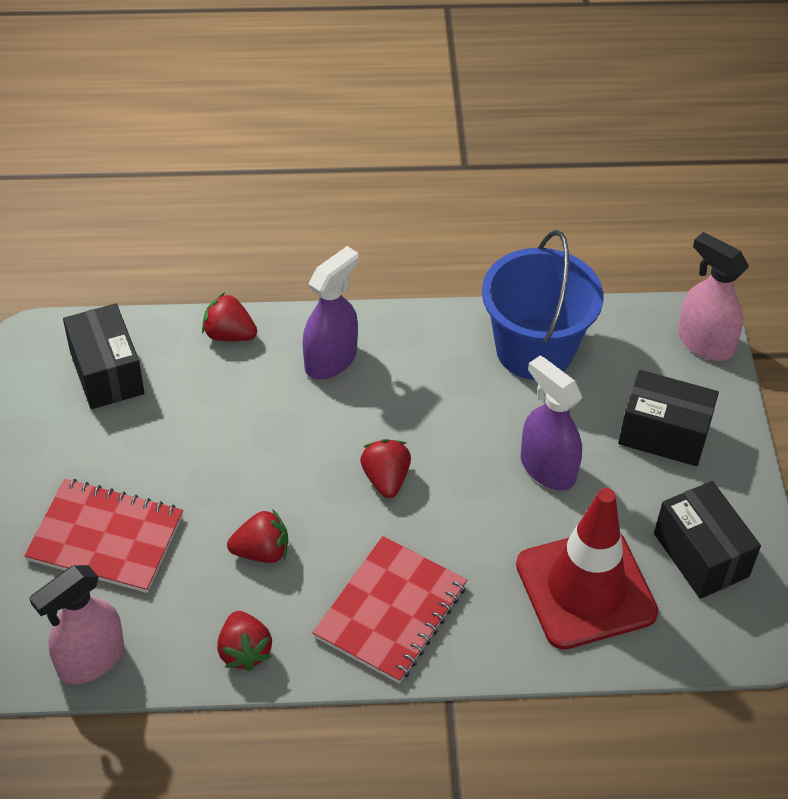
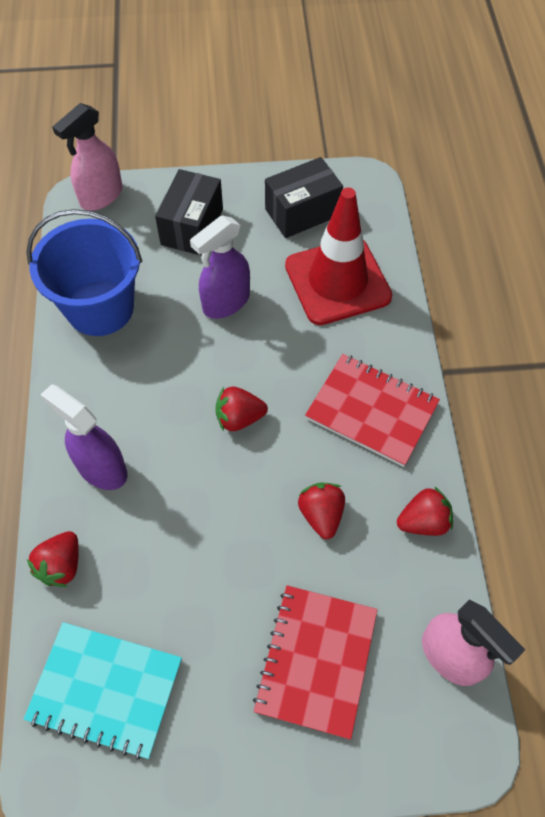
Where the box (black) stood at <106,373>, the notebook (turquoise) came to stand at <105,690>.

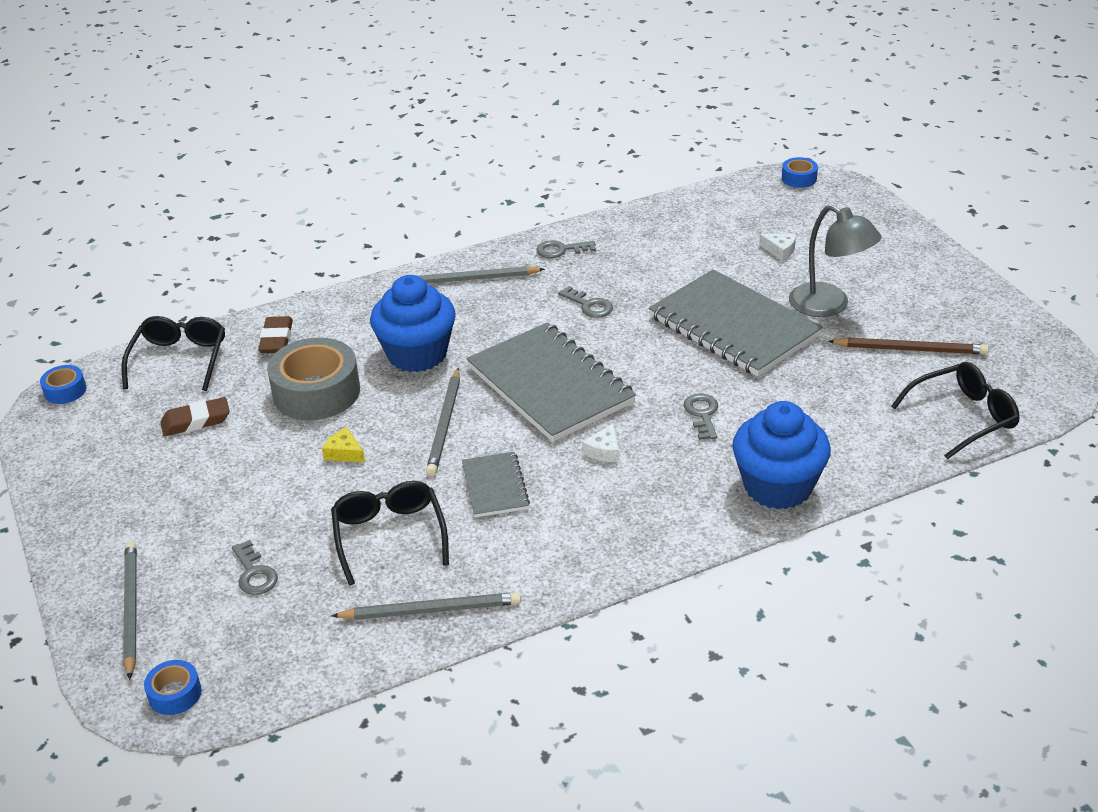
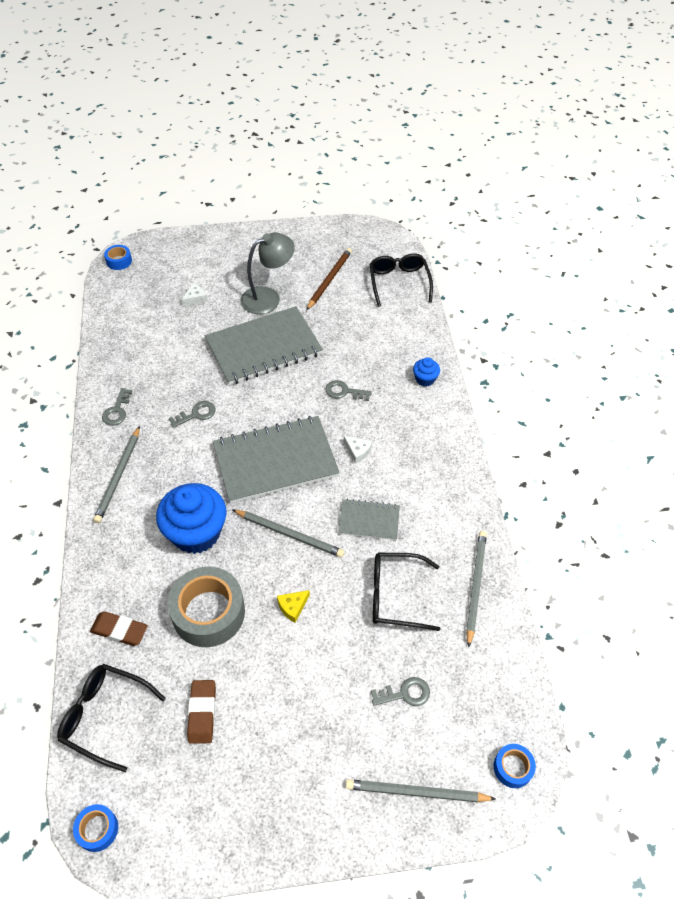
The size of the cupcake (blue) at <778,486> changed by a factor of 0.46.

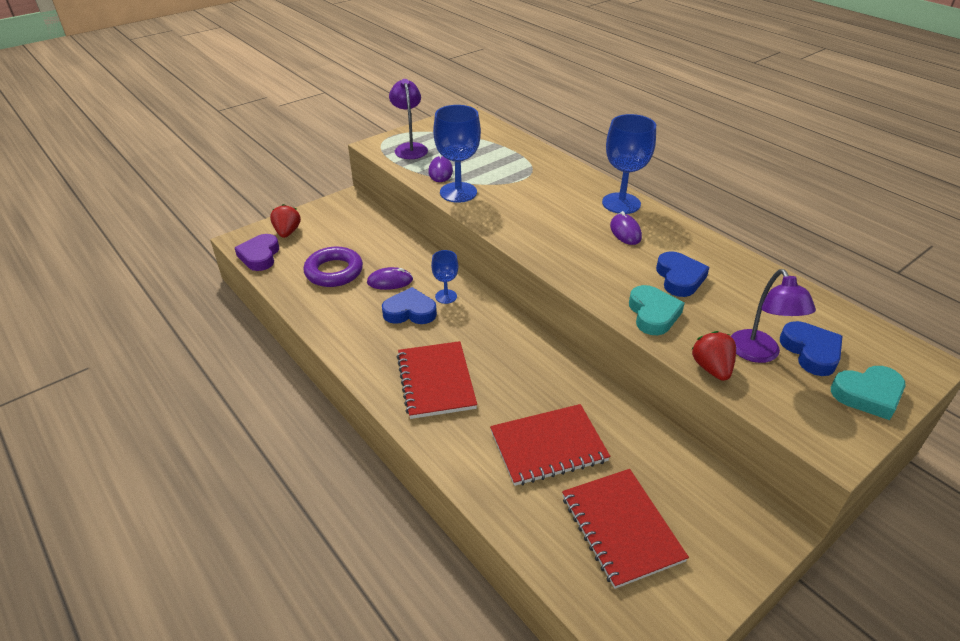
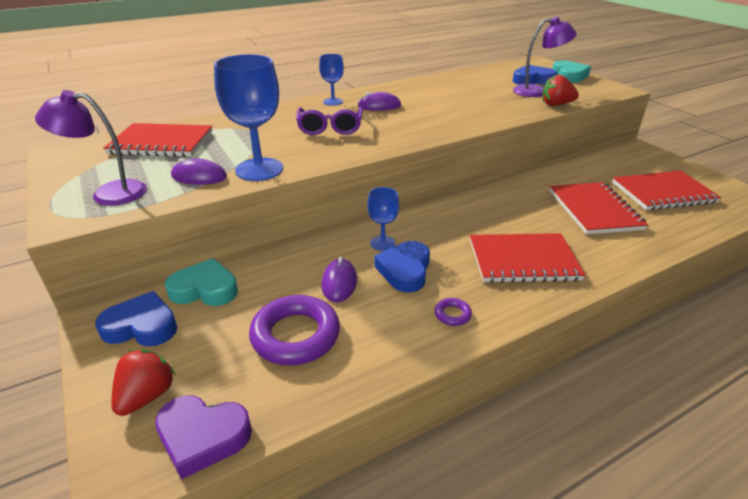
The second view gained the notebook (red) at <161,143>.
The second view gained the glasses (purple) at <330,128>.
The second view gained the ring (purple) at <452,314>.
The heart (turquoise) ended up elsewhere, having gone from <653,314> to <205,289>.
The heart (blue) ended up elsewhere, having gone from <679,278> to <141,326>.
The strawberry (red) at <287,232> ended up facing another way, 105 degrees clockwise from before.
The size of the goblet (blue) at <621,203> changed by a factor of 0.55.

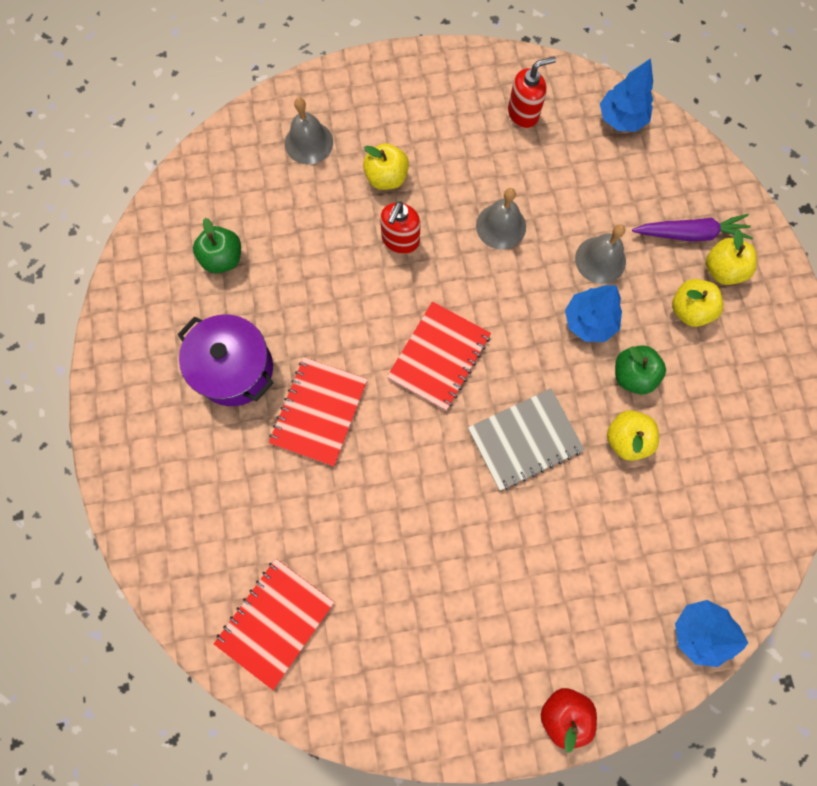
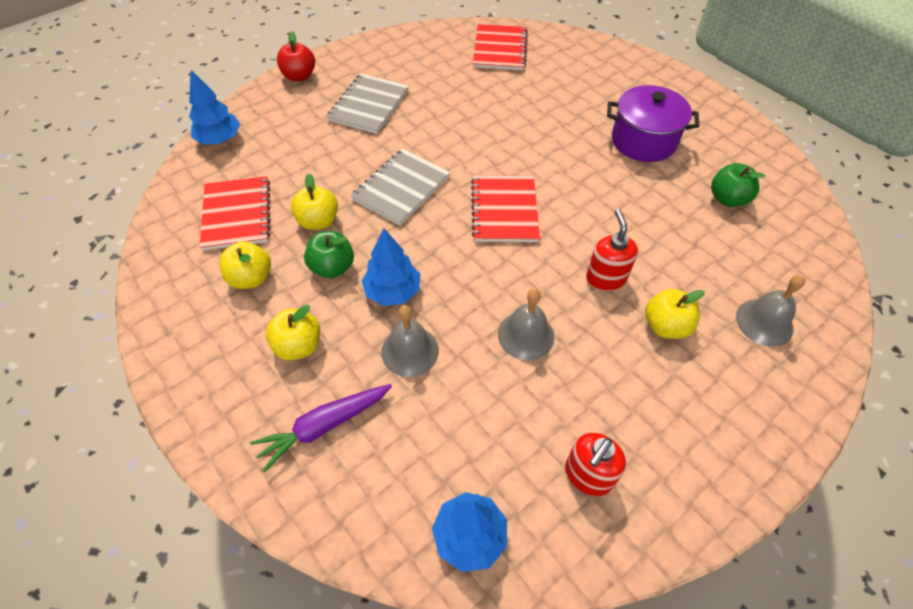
The second view gained the notebook (grey) at <369,105>.
The notebook (red) ended up elsewhere, having gone from <319,412> to <237,214>.
The apple (yellow) ended up elsewhere, having gone from <722,270> to <251,278>.

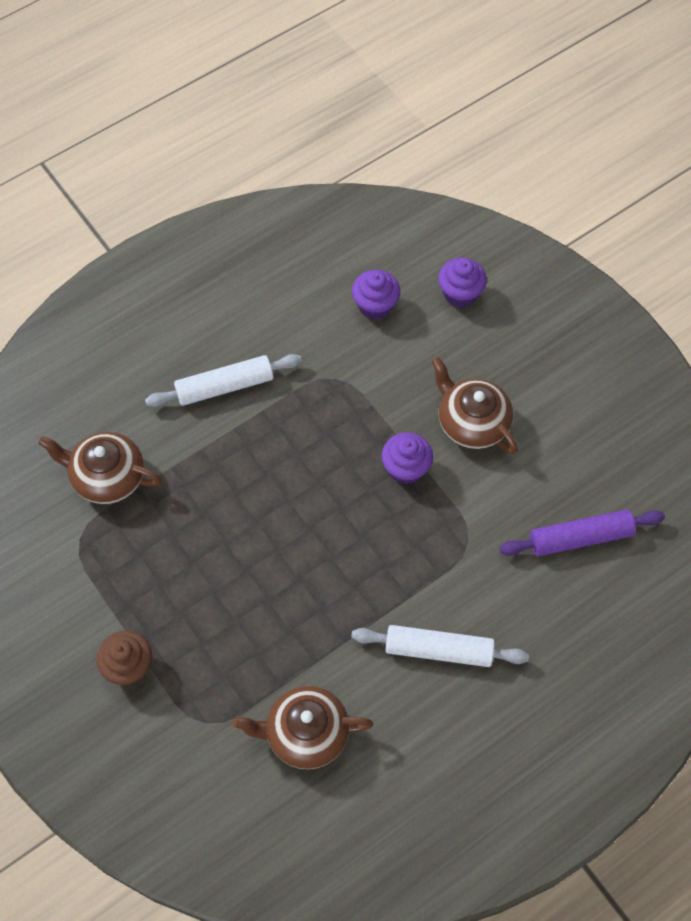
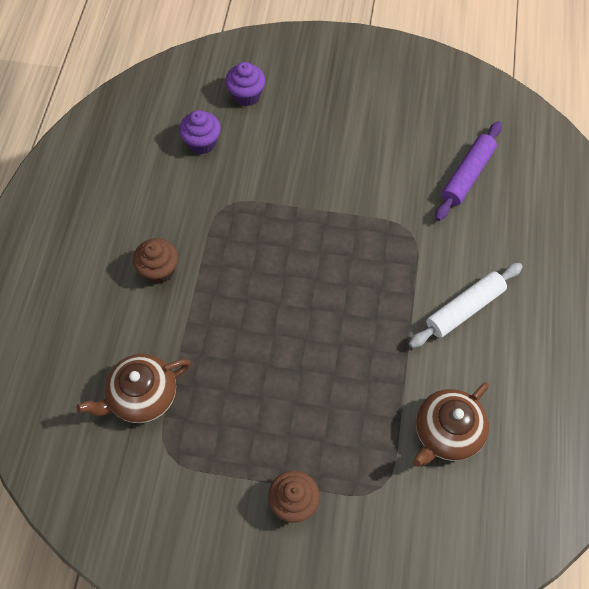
The second view lost the cupcake (purple) at <406,468>.
The second view lost the teapot (brown) at <472,422>.
Where the rolling pin (white) stood at <225,386>, the cupcake (brown) came to stand at <159,270>.

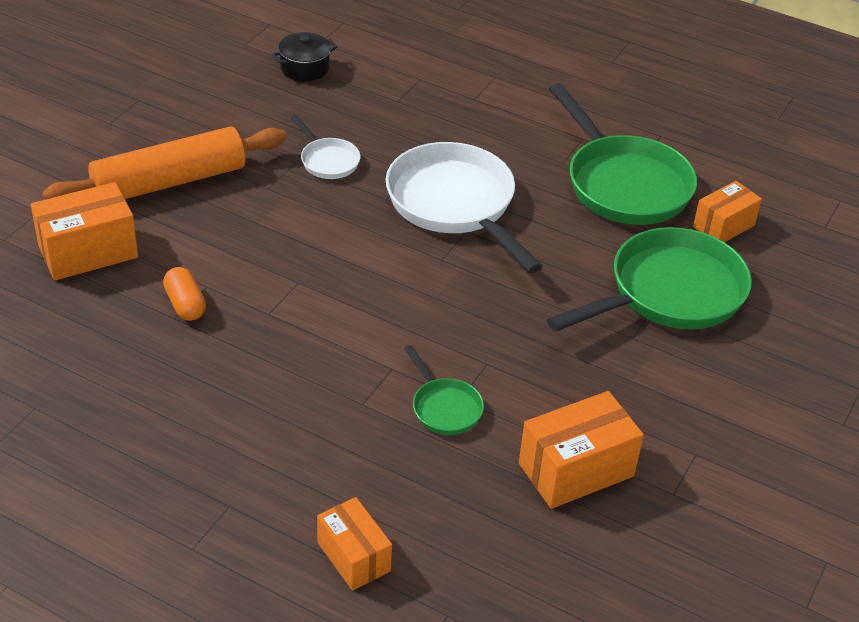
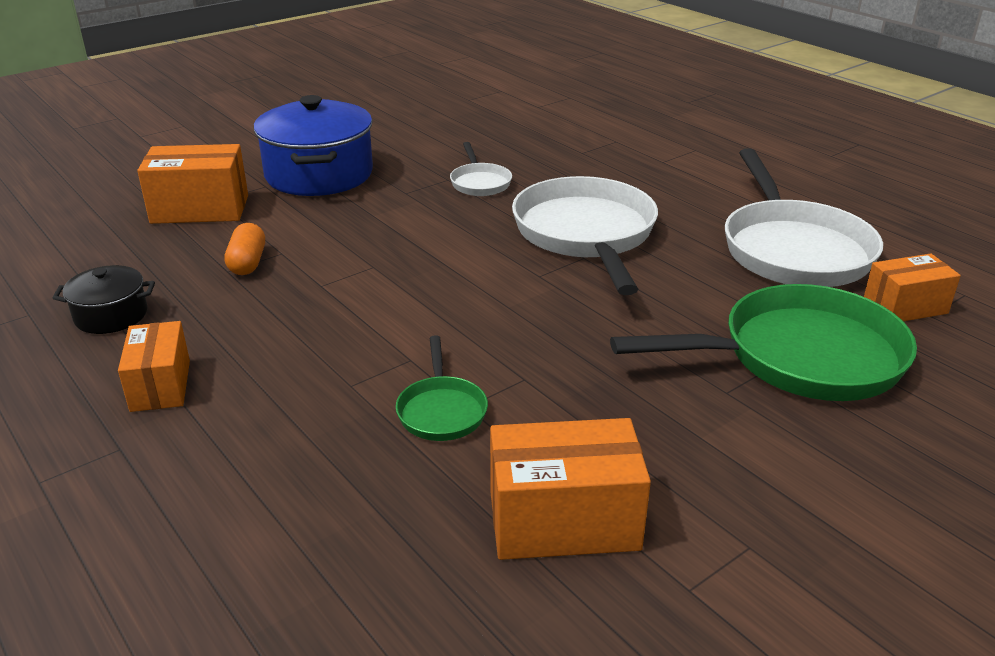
The pot (black) ended up elsewhere, having gone from <304,68> to <111,315>.
The box (orange) ended up elsewhere, having gone from <353,557> to <160,385>.
Where the rolling pin (orange) stood at <169,182>, the pot (blue) came to stand at <319,174>.
What was the pan (green) at <623,183> turned into the pan (white) at <793,249>.

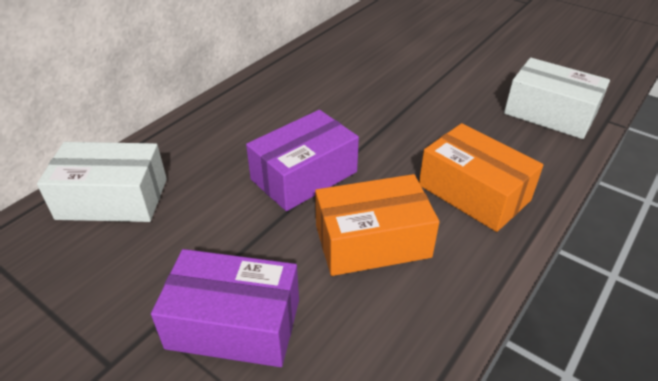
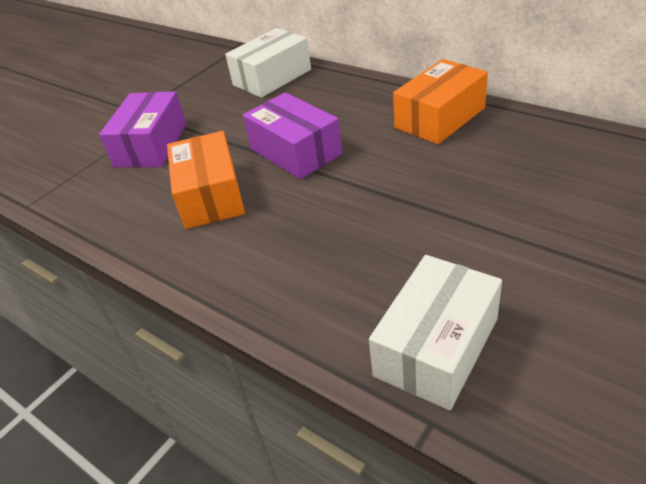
The box (orange) ended up elsewhere, having gone from <474,192> to <440,118>.
The box (white) at <112,198> ended up facing another way, 45 degrees clockwise from before.

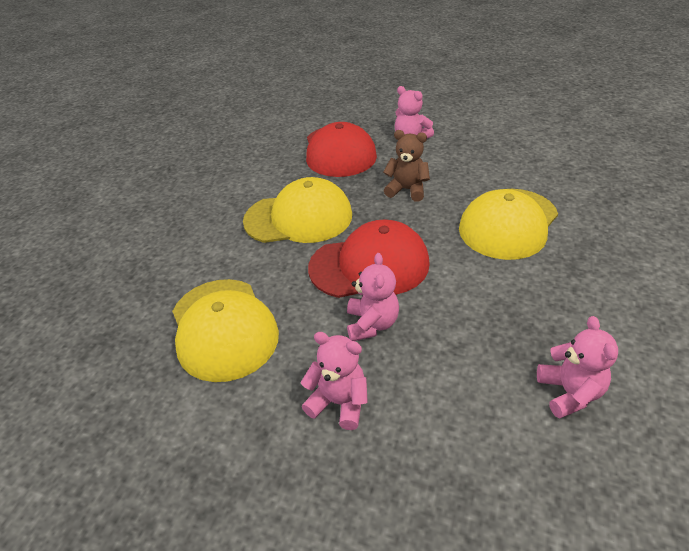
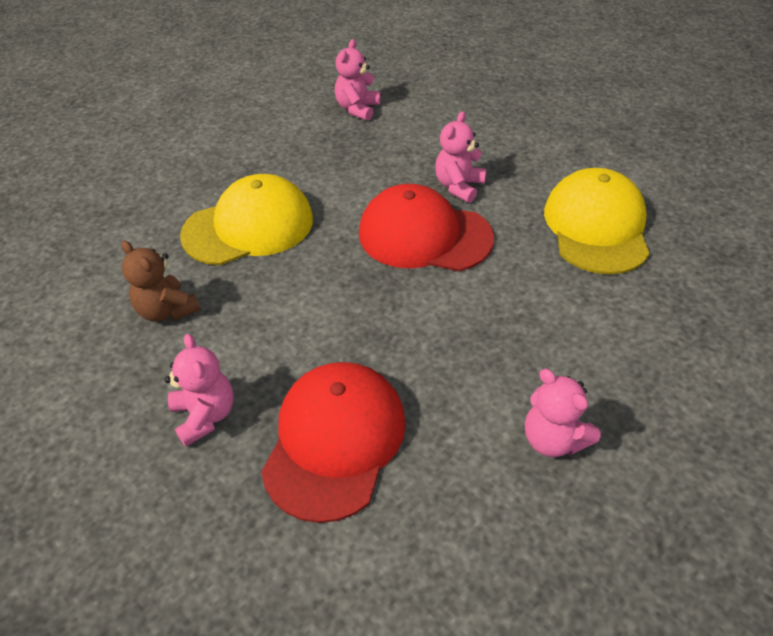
The second view lost the cap (yellow) at <299,218>.
The teddy bear (pink) ended up elsewhere, having gone from <339,402> to <553,439>.
The teddy bear (brown) ended up elsewhere, having gone from <407,190> to <167,310>.

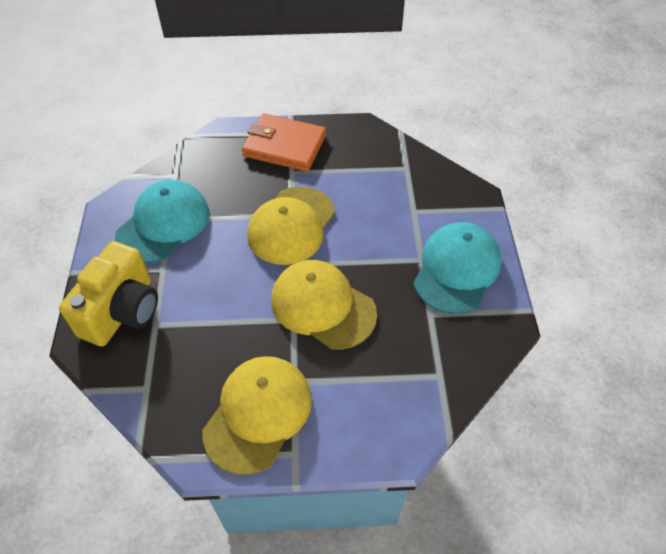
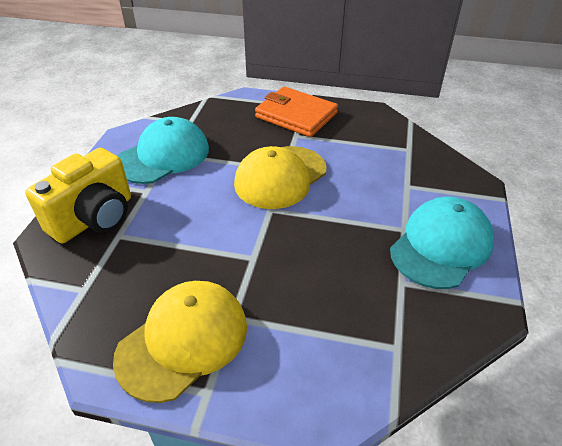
The second view lost the cap (yellow) at <322,306>.

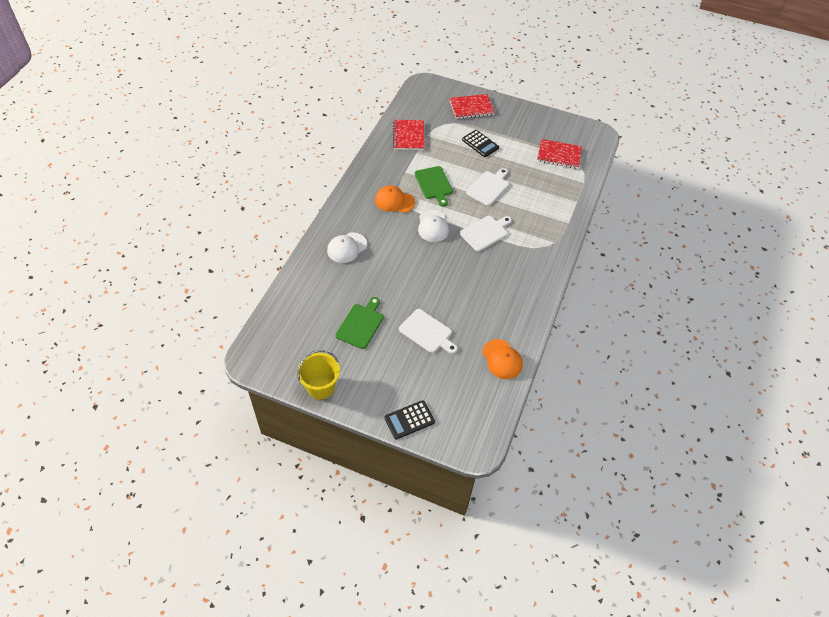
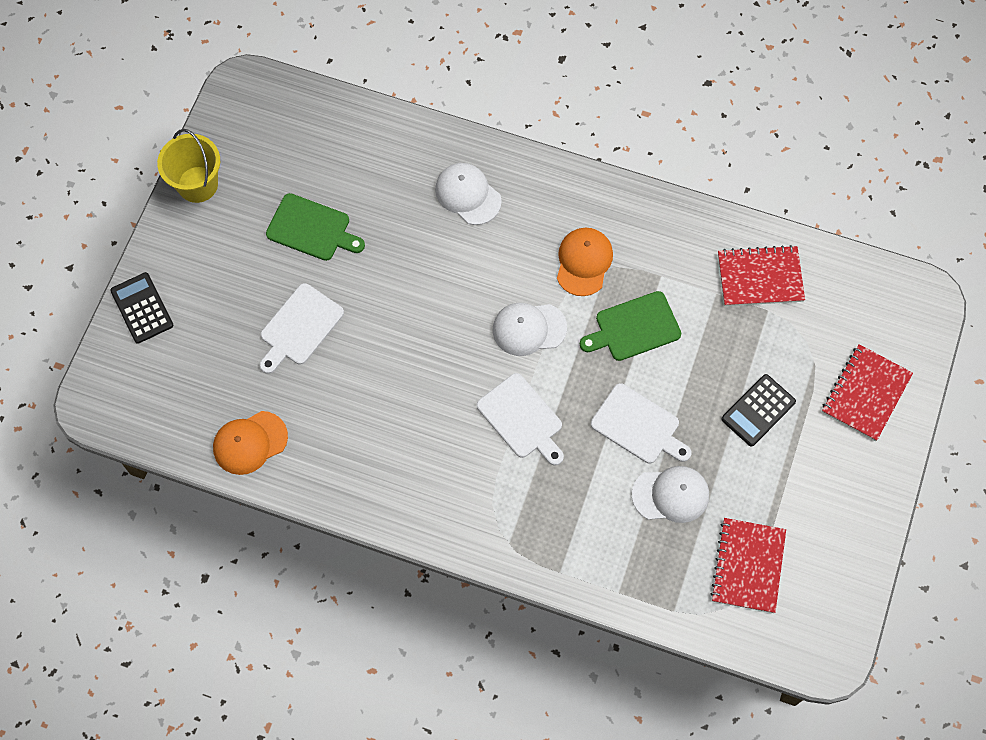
The second view gained the cap (white) at <671,495>.
The notebook (red) at <471,107> ended up facing another way, 45 degrees clockwise from before.

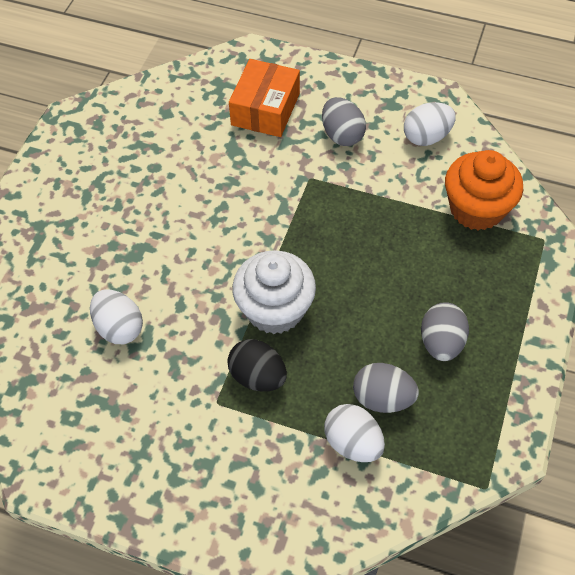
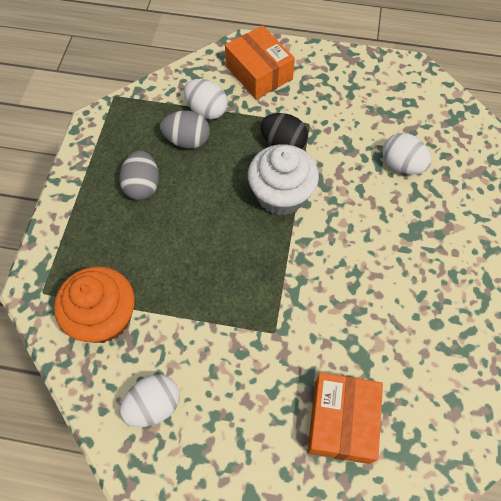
The second view lost the egg (grey) at <342,135>.
The second view gained the box (orange) at <259,73>.

